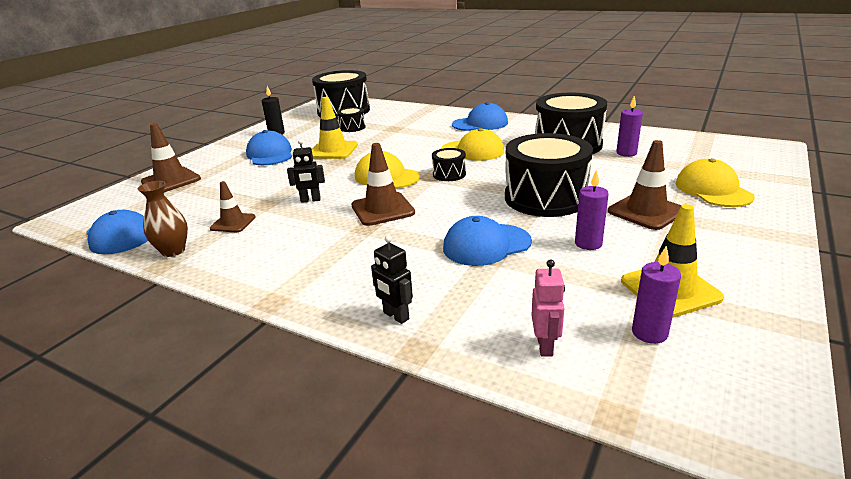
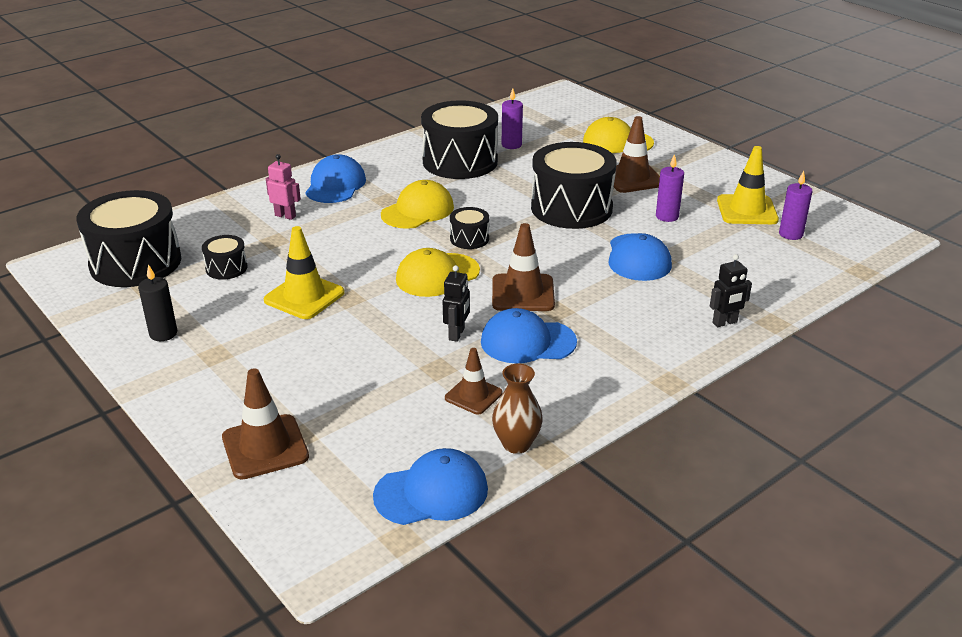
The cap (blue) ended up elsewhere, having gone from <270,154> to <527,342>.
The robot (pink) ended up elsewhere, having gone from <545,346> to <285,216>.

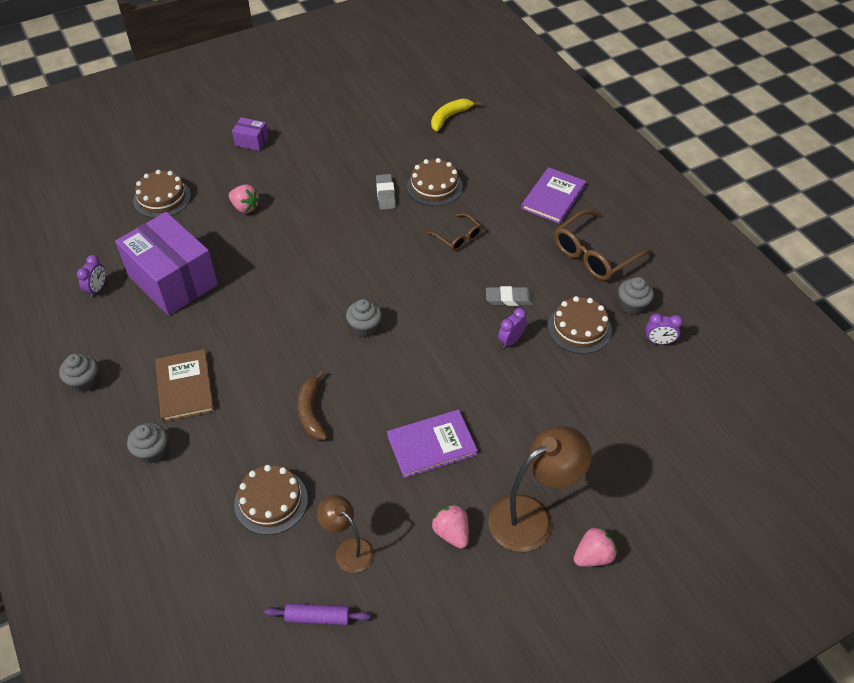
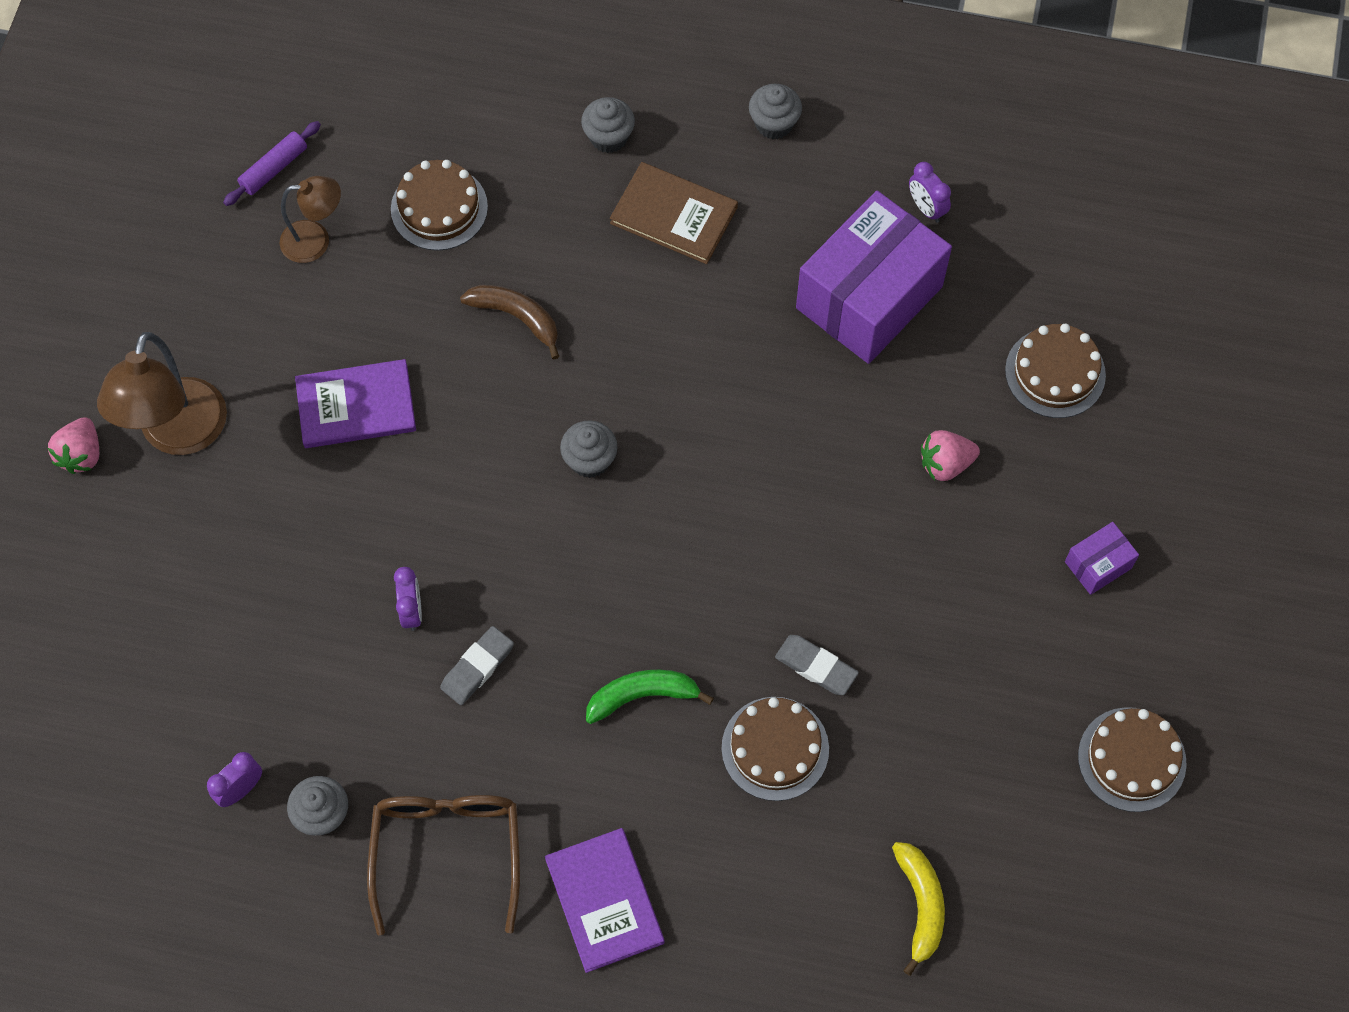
The second view lost the strawberry (pink) at <451,533>.
The cake (brown) ended up elsewhere, having gone from <579,328> to <1131,759>.
Where the glasses (brown) stood at <458,237>, the banana (green) came to stand at <642,696>.
The box (purple) at <173,280> ended up facing another way, 45 degrees counterclockwise from before.
The book (purple) at <432,445> ended up facing another way, 60 degrees clockwise from before.

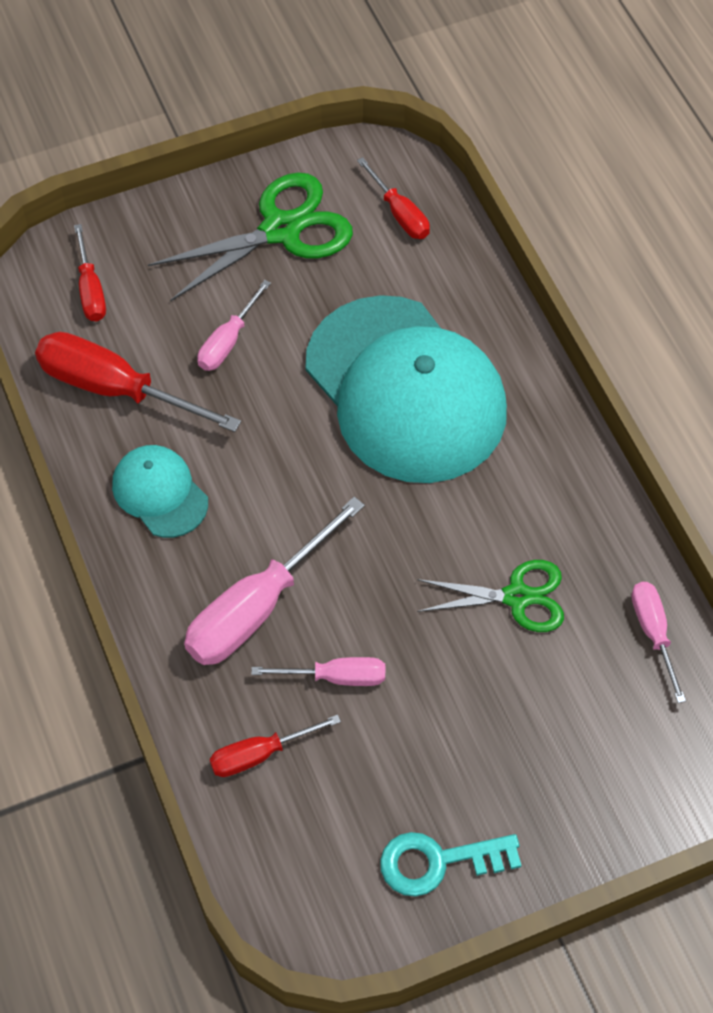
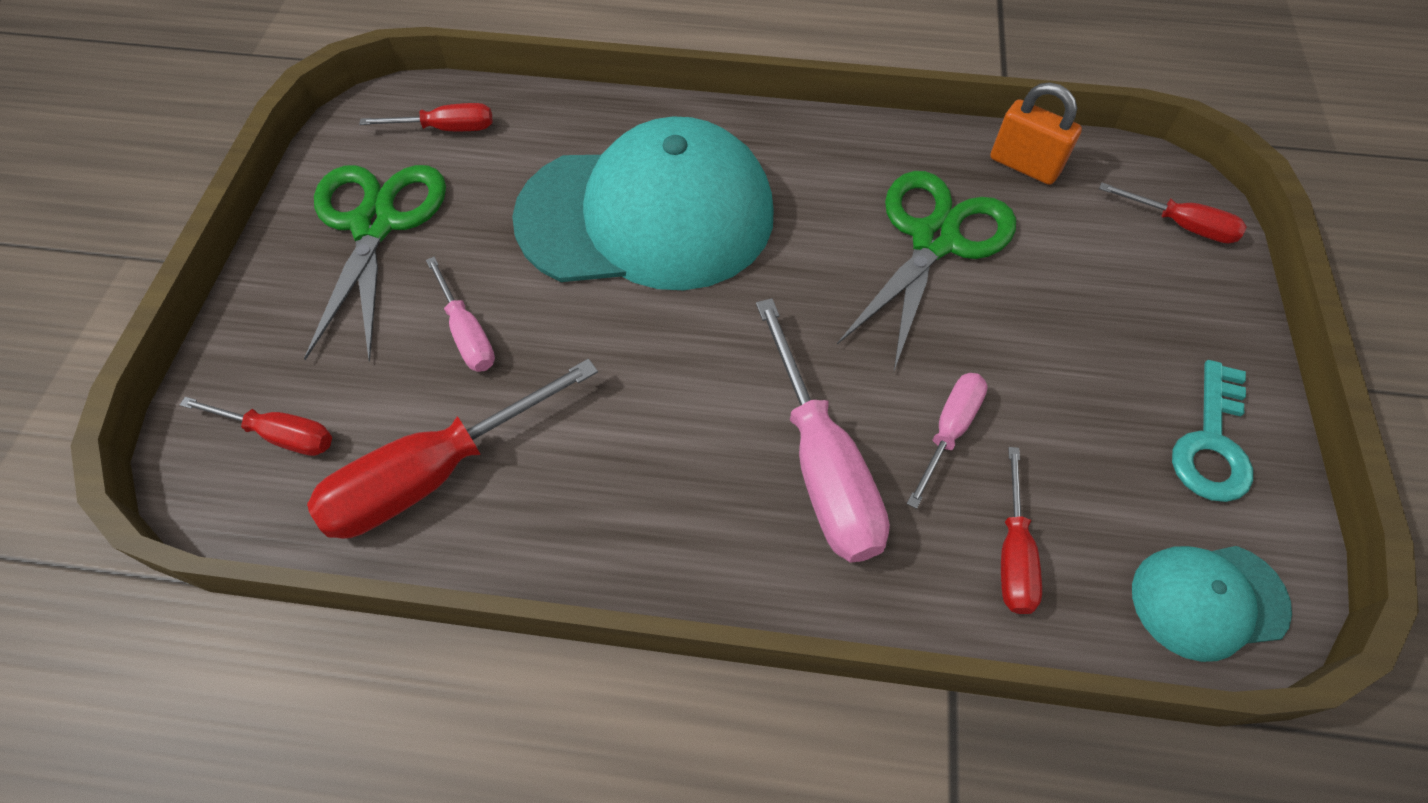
The second view gained the screwdriver (red) at <1181,225>.
The cap (turquoise) ended up elsewhere, having gone from <160,493> to <1208,600>.
Where the screwdriver (pink) stood at <653,633>, the padlock (orange) came to stand at <1024,165>.
The size of the scissors (green) at <517,597> changed by a factor of 1.54.

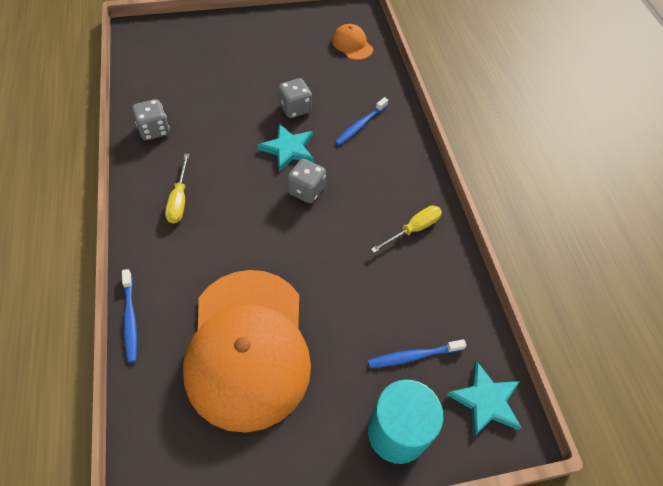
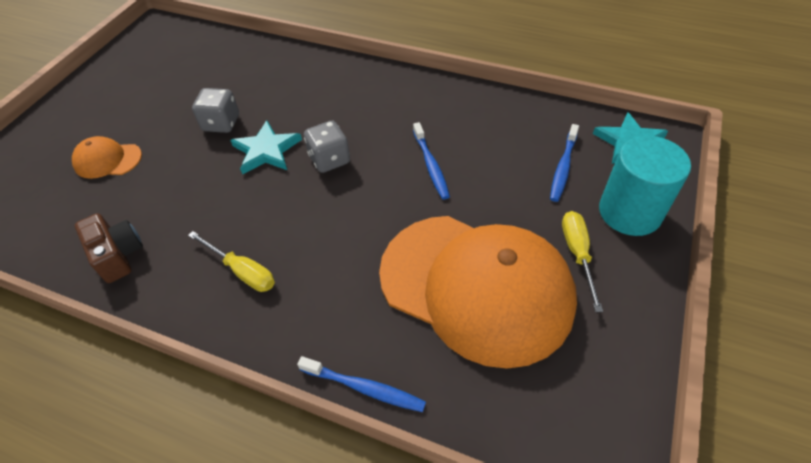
The cap (orange) ended up elsewhere, having gone from <352,45> to <108,160>.
The toothbrush (blue) ended up elsewhere, having gone from <360,125> to <431,165>.
The screwdriver (yellow) ended up elsewhere, having gone from <413,229> to <577,254>.
Where the dice (grey) stood at <154,130>, the camera (brown) came to stand at <118,255>.

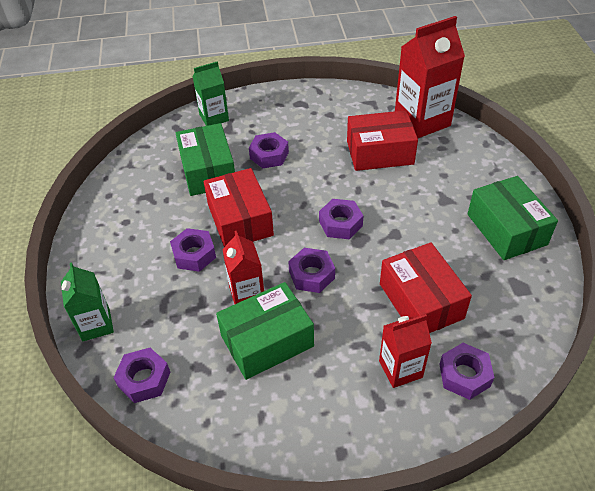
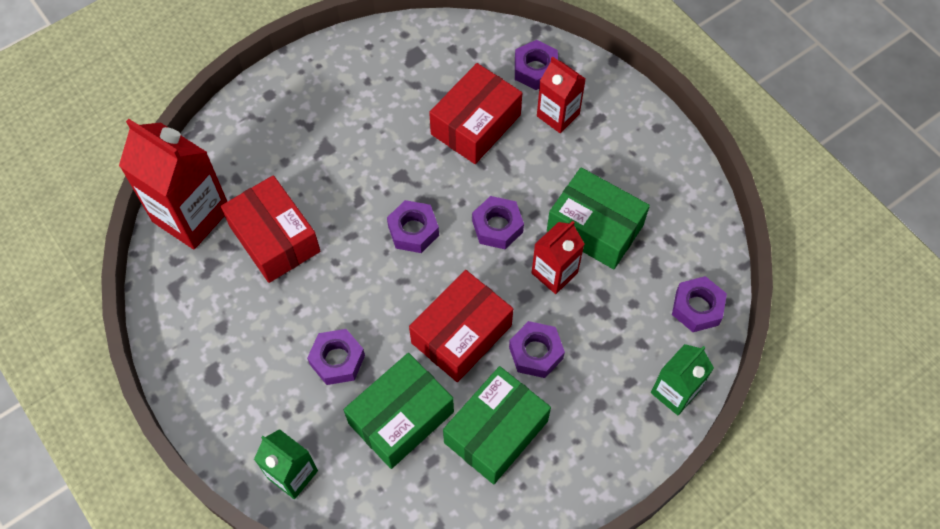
The box (green) ended up elsewhere, having gone from <506,229> to <496,432>.

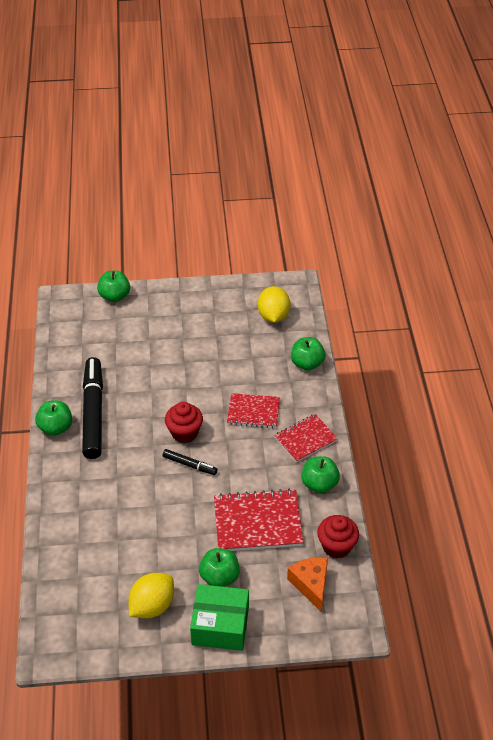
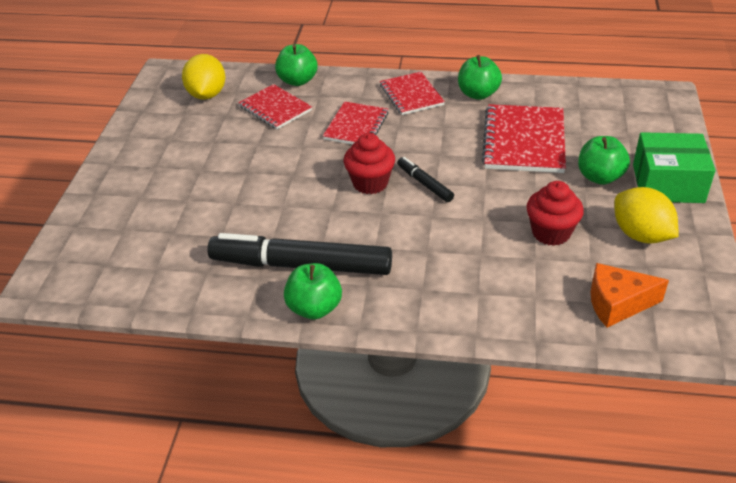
The second view lost the apple (green) at <115,296>.
The second view gained the notebook (red) at <275,108>.
The cheese (orange) ended up elsewhere, having gone from <311,585> to <617,304>.
The cupcake (red) ended up elsewhere, having gone from <336,546> to <551,233>.
The marker (black) at <190,465> ended up facing another way, 75 degrees counterclockwise from before.
The box (green) at <220,625> ended up facing another way, 75 degrees clockwise from before.
The lemon (yellow) at <273,316> ended up facing another way, 75 degrees clockwise from before.

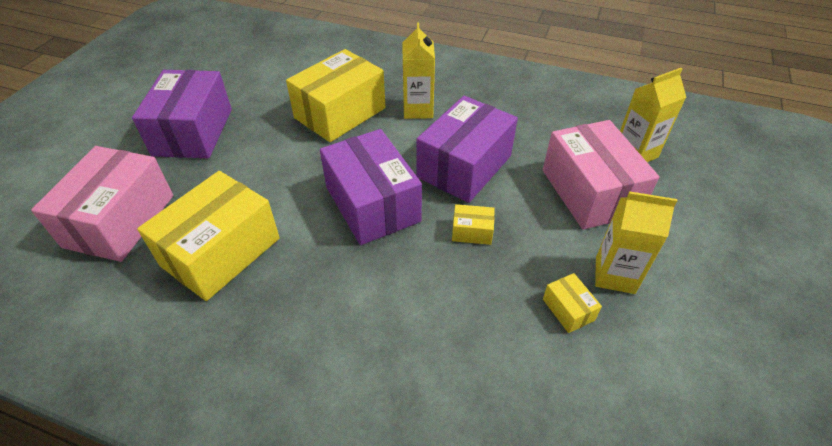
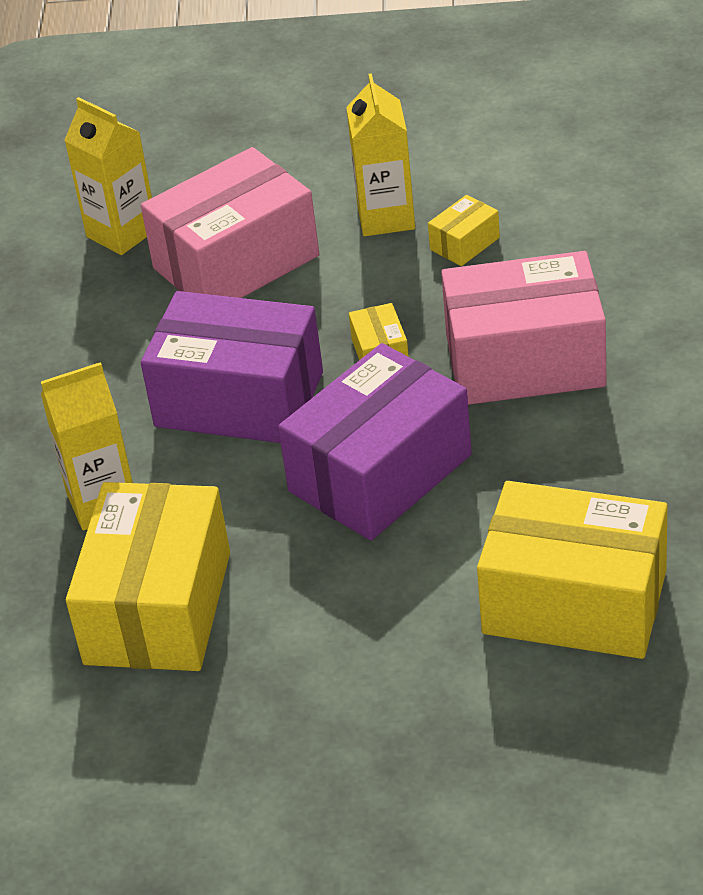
The second view lost the box (purple) at <193,132>.
The box (pink) ended up elsewhere, having gone from <120,221> to <525,361>.
The box (yellow) at <340,113> ended up facing another way, 75 degrees clockwise from before.

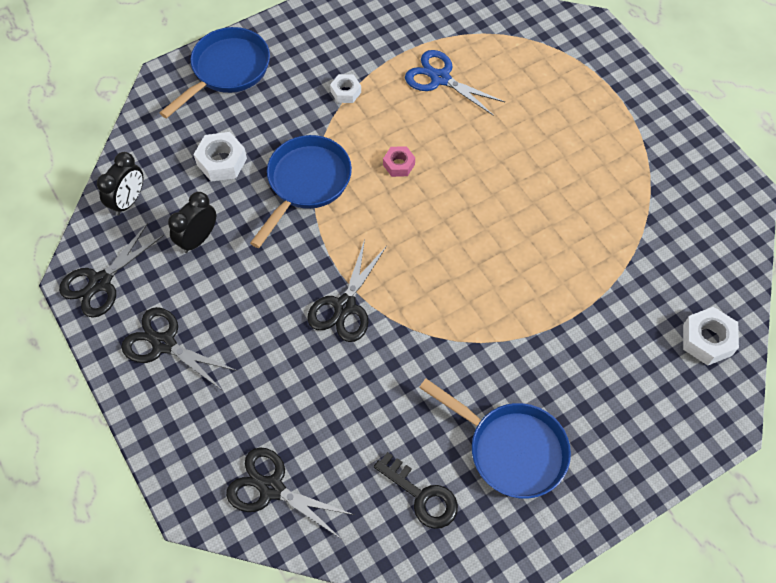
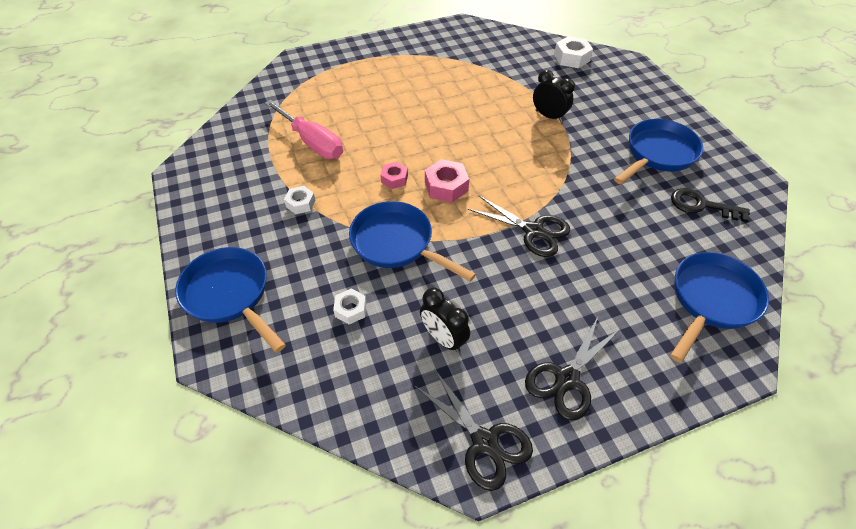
The second view gained the nut (pink) at <446,186>.
The clock (black) ended up elsewhere, having gone from <128,201> to <549,116>.
Where the scissors (black) stood at <271,488>, the pan (blue) came to stand at <711,300>.
Where the scissors (blue) stood at <440,78>, the screwdriver (pink) came to stand at <312,142>.
The key (black) at <421,495> ended up facing another way, 120 degrees counterclockwise from before.
The size of the nut (white) at <222,162> changed by a factor of 0.64.

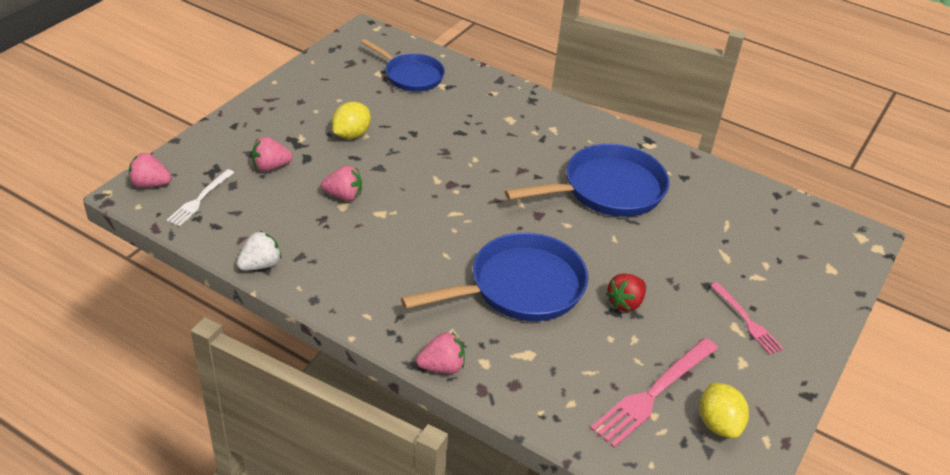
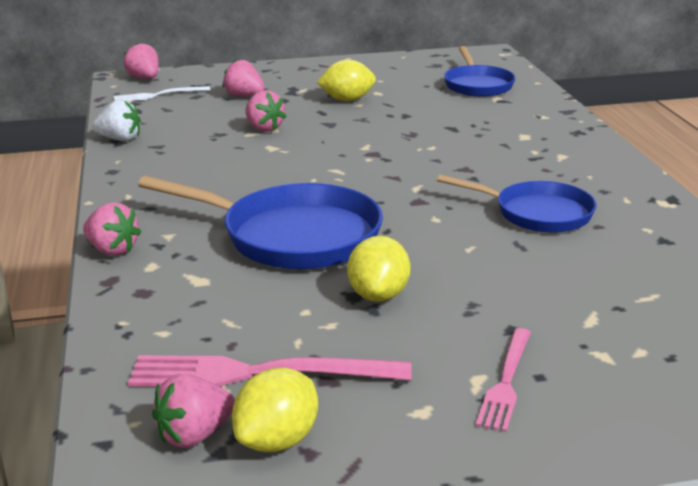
The second view gained the strawberry (pink) at <194,435>.
Where the strawberry (red) stood at <625,303>, the lemon (yellow) came to stand at <378,295>.
The size of the pan (blue) at <607,190> changed by a factor of 0.64.

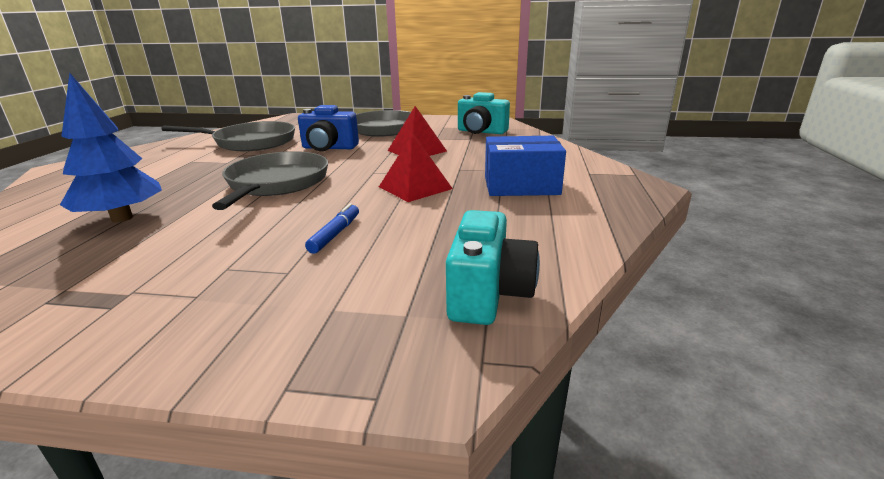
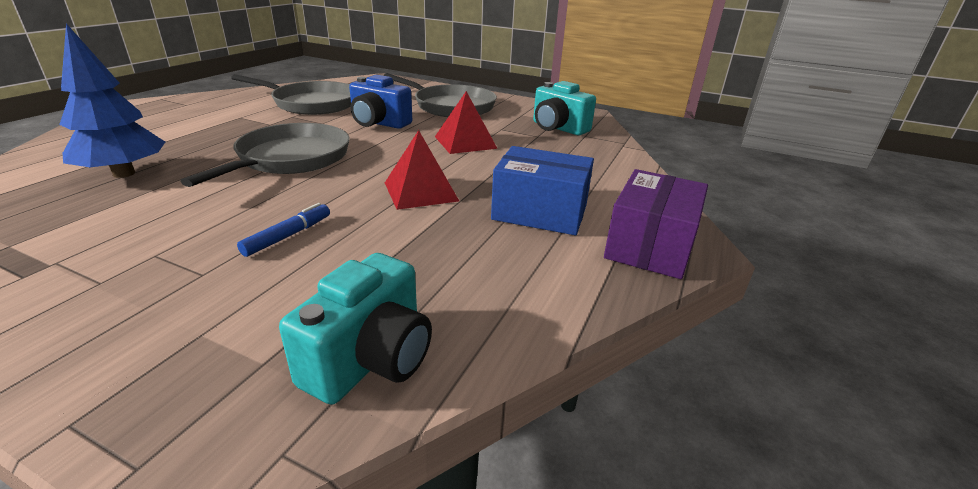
The second view gained the box (purple) at <650,246>.

